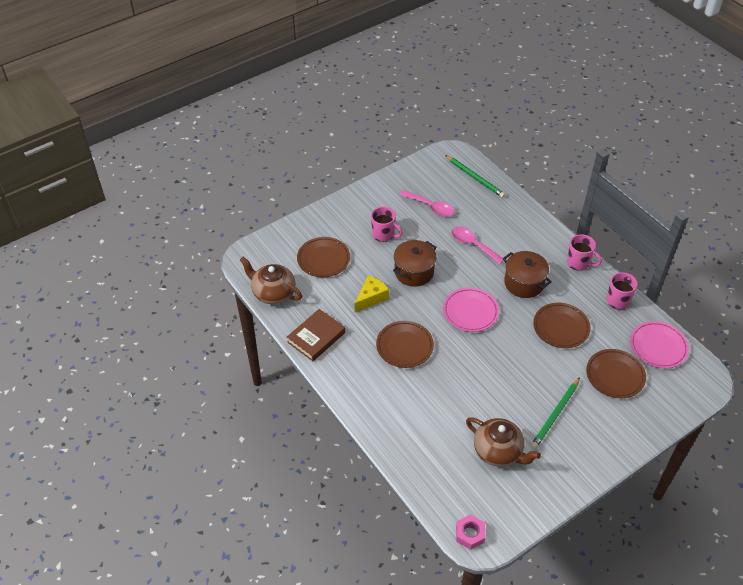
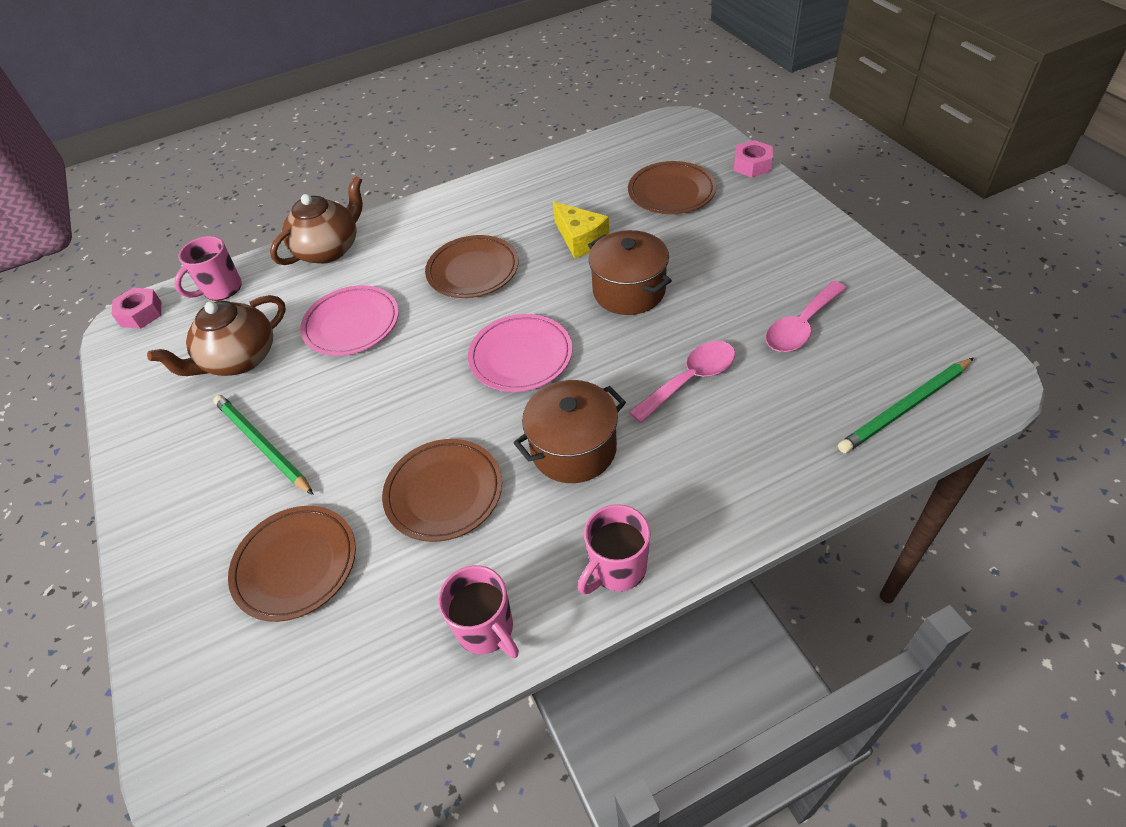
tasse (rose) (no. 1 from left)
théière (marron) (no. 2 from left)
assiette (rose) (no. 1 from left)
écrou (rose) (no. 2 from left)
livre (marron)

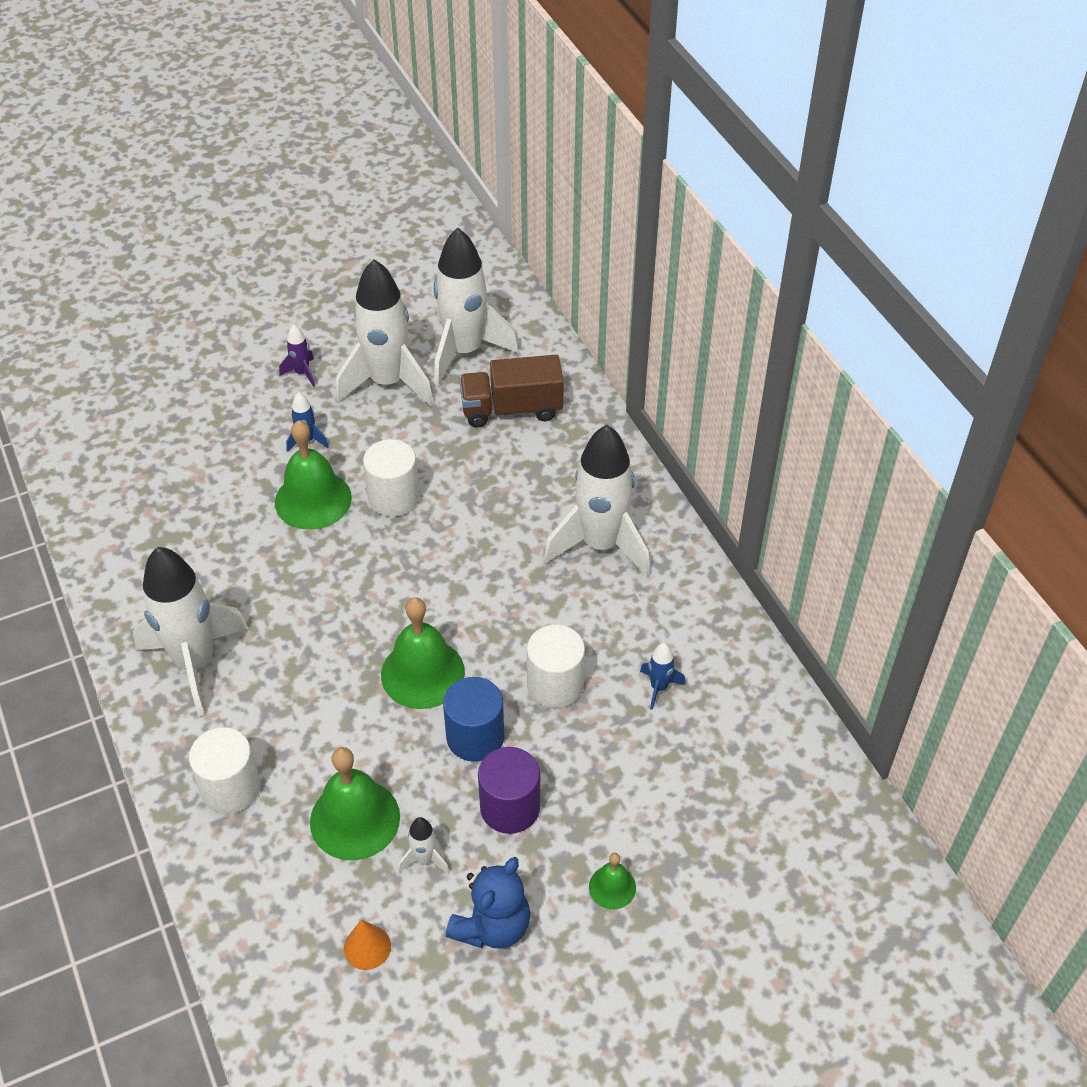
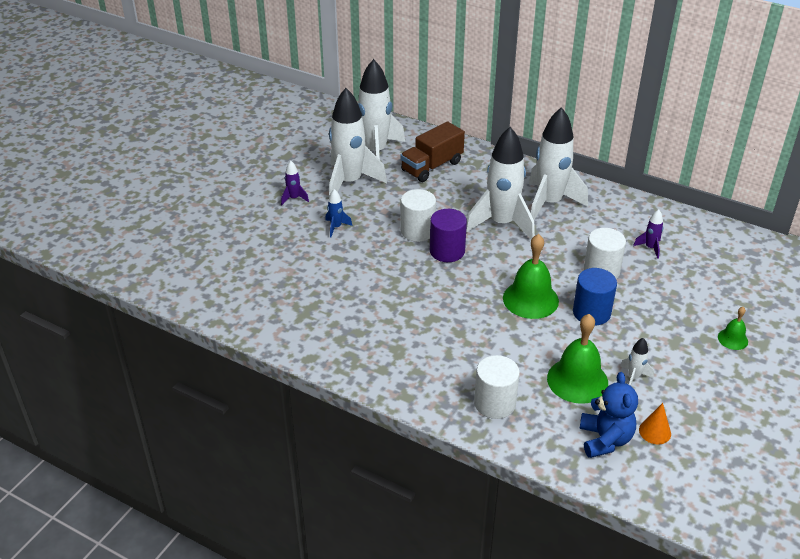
cylindre (violet)
fusée (blanc) (no. 3 from left)
ours en peluche (bleu)
fusée (violet) (no. 2 from left)
cloche (vert) (no. 1 from left in the first image)

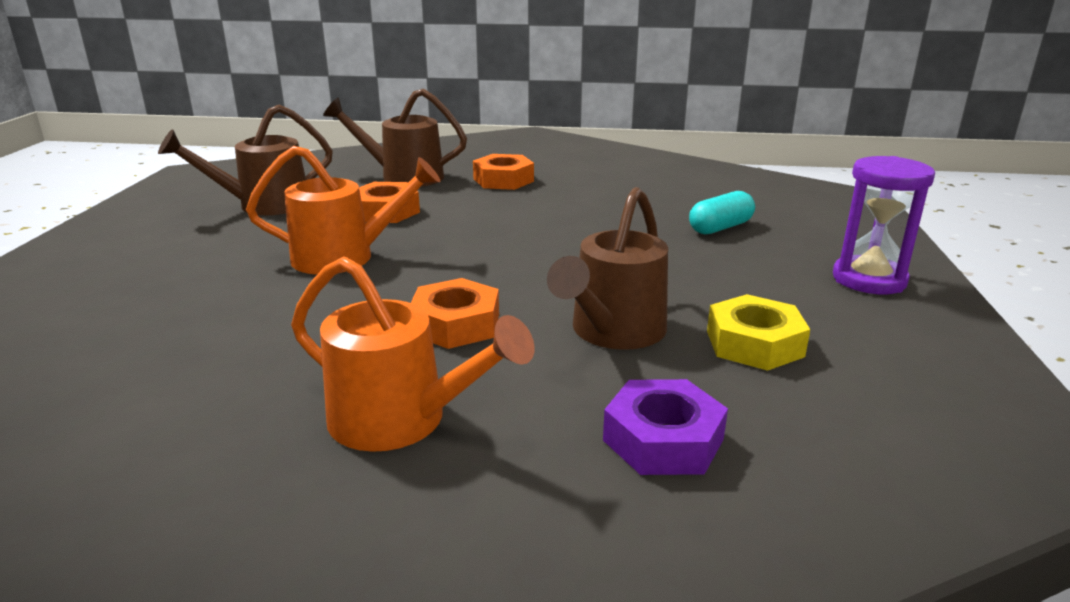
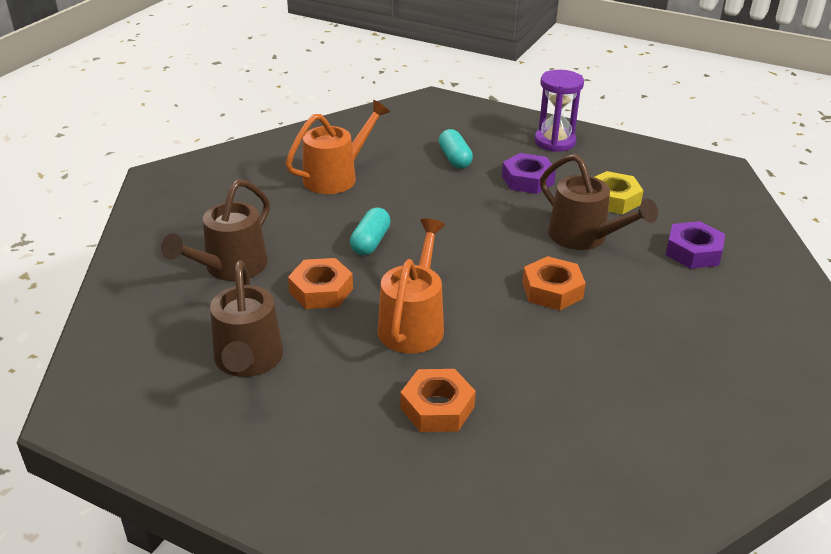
arrosoir (orange) (no. 1 from left)
gélule (turquoise) (no. 1 from left)
écrou (orange) (no. 2 from left)
écrou (violet) (no. 1 from left)

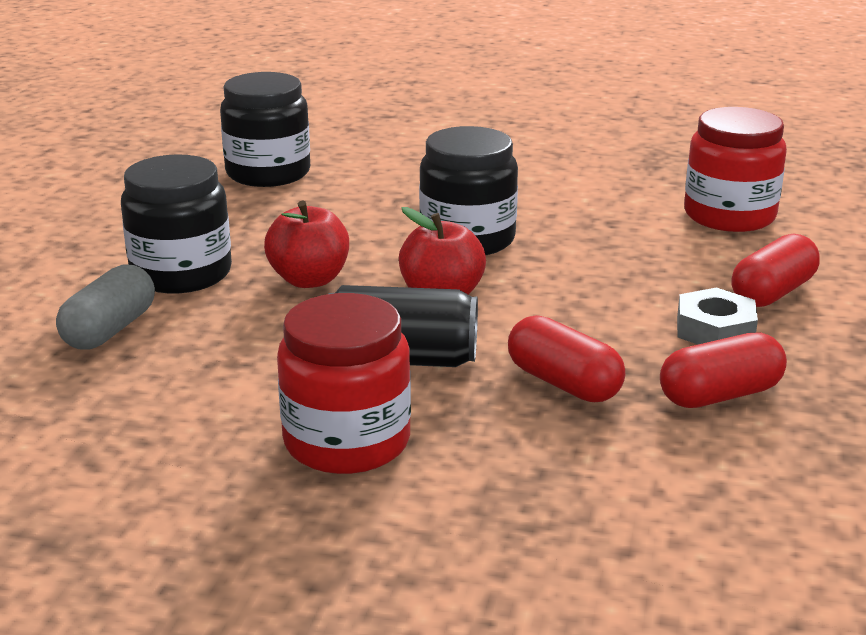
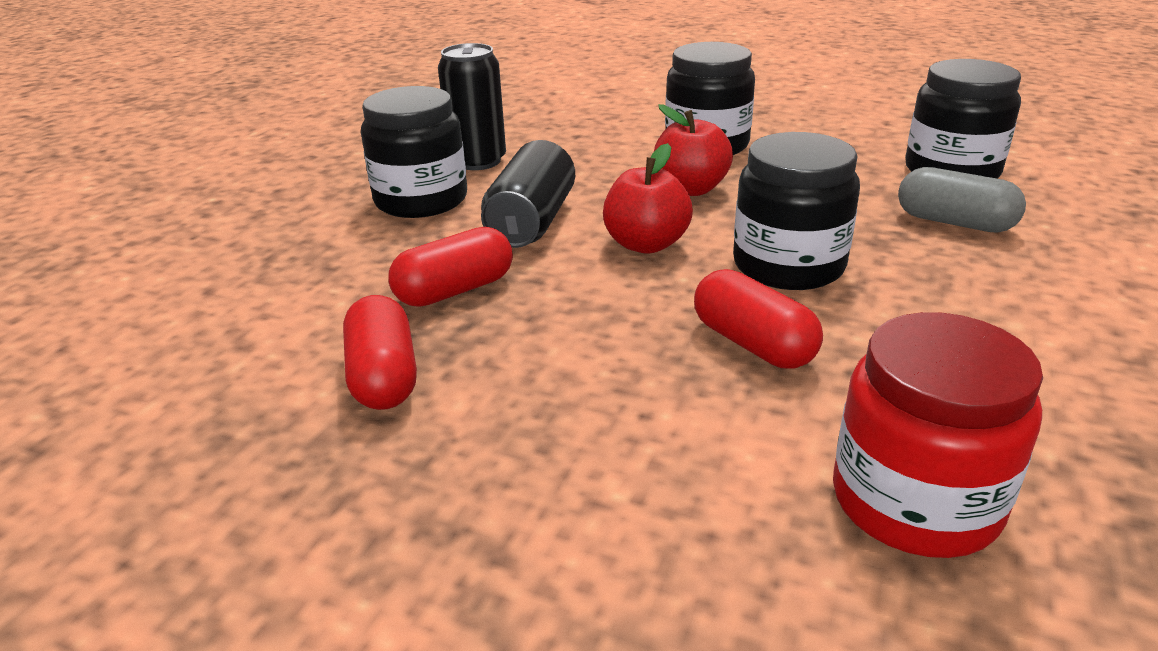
bocal (noir) (no. 1 from left)
canette (noir) (no. 1 from left)
gélule (rouge) (no. 3 from left)
gélule (gris)
écrou (gris)

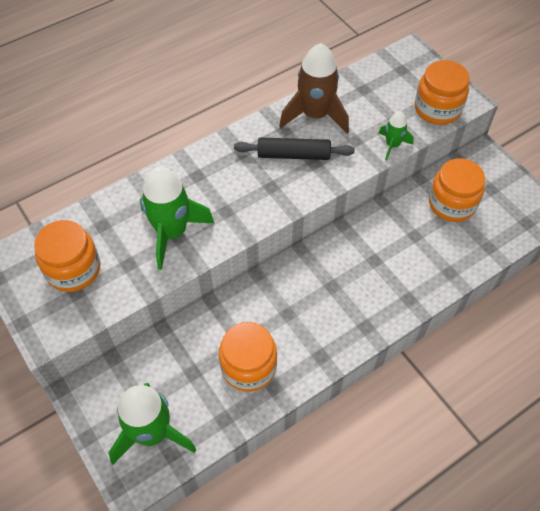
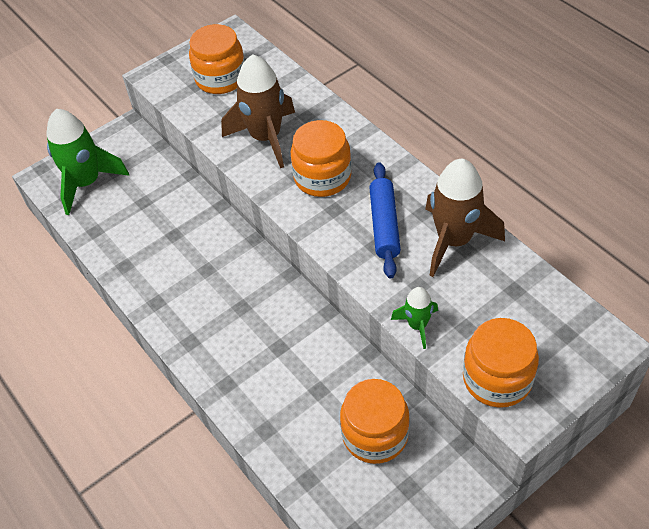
fusée (marron) (no. 1 from left)
bocal (orange) (no. 2 from left)
rouleau à pâtisserie (bleu)

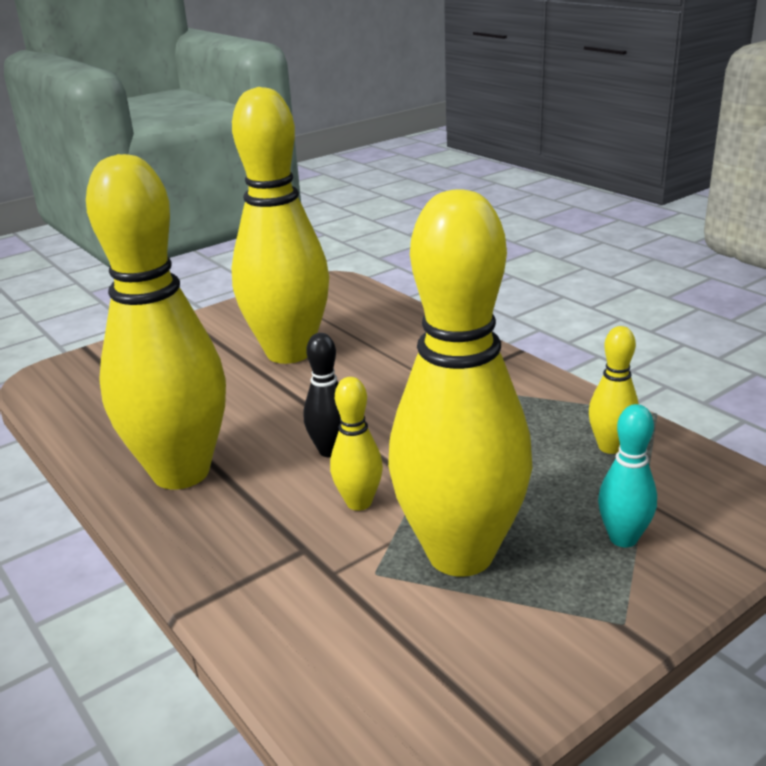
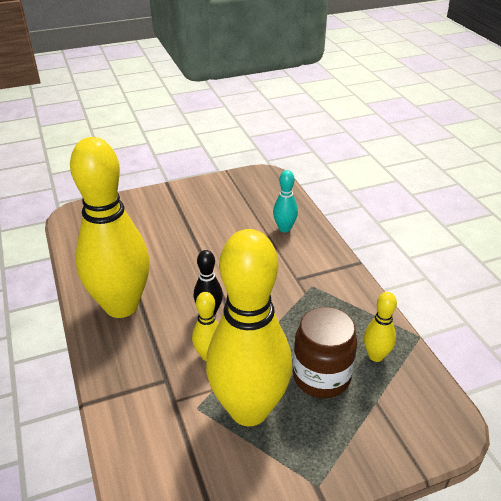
quille (turquoise)
bocal (marron)
quille (jaune) (no. 2 from left in the first image)

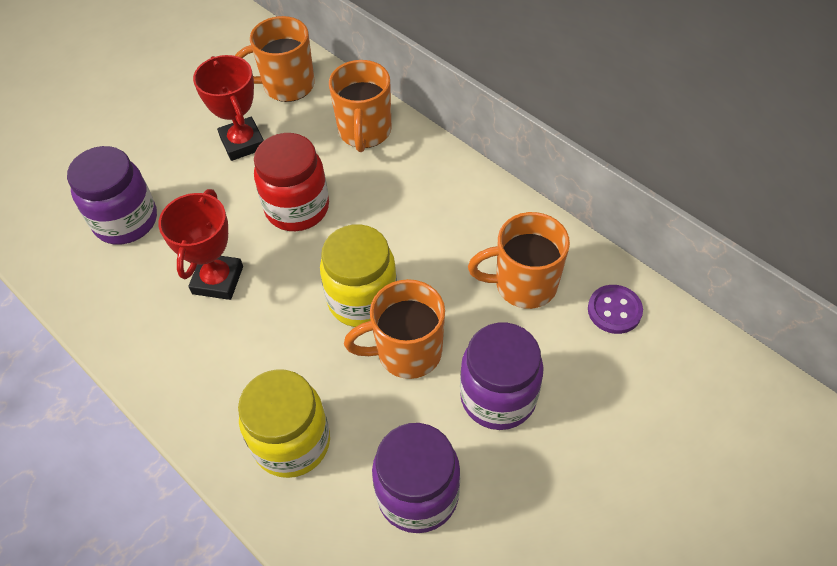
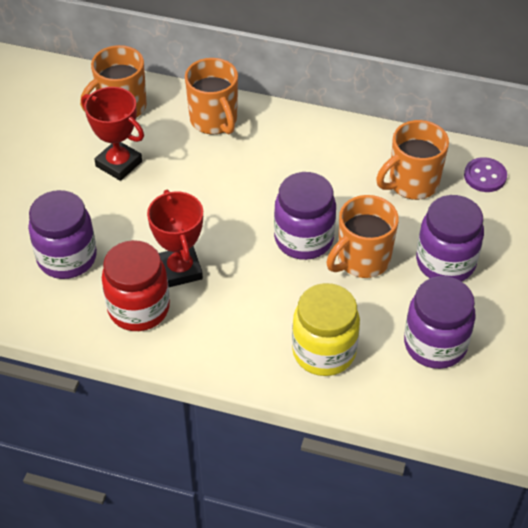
bocal (rouge)
bocal (violet) (no. 2 from left)

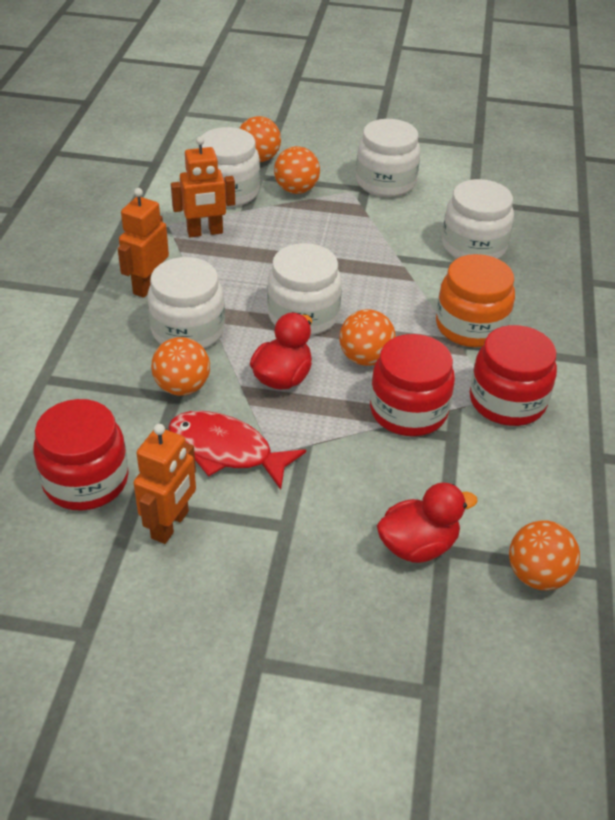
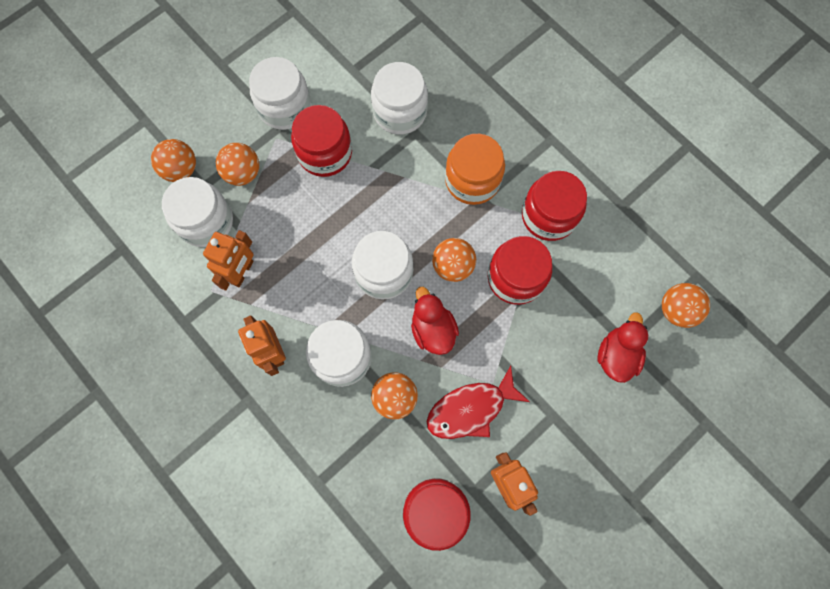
bocal (rouge) (no. 1 from left)

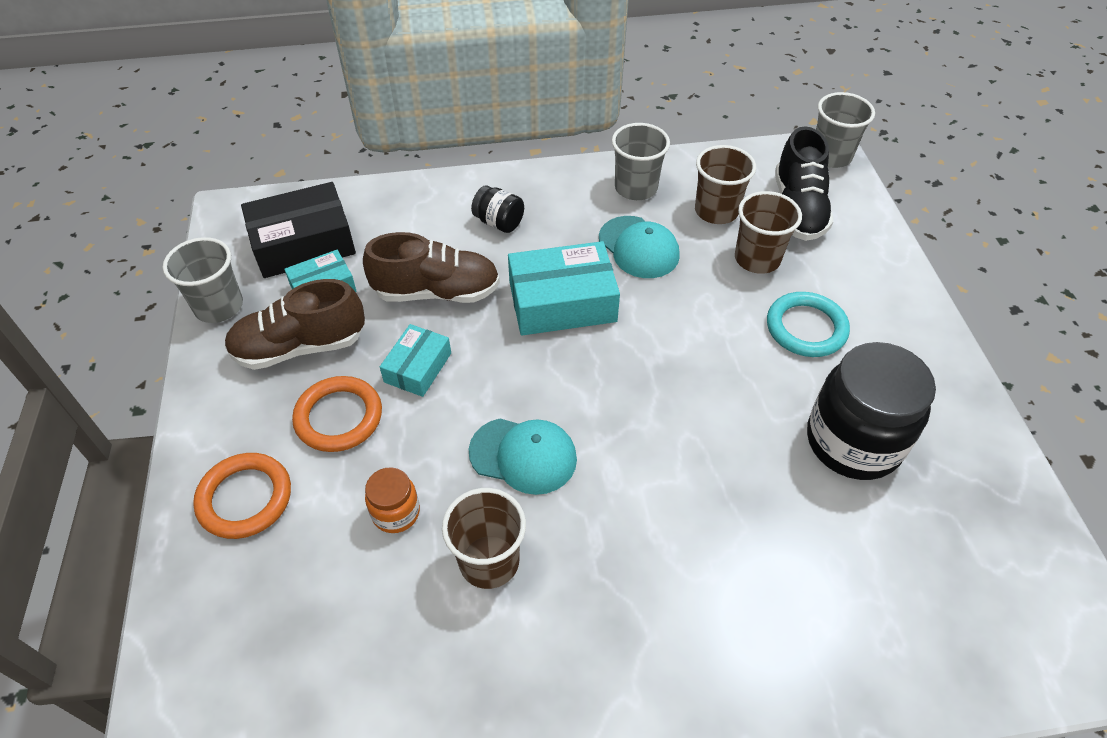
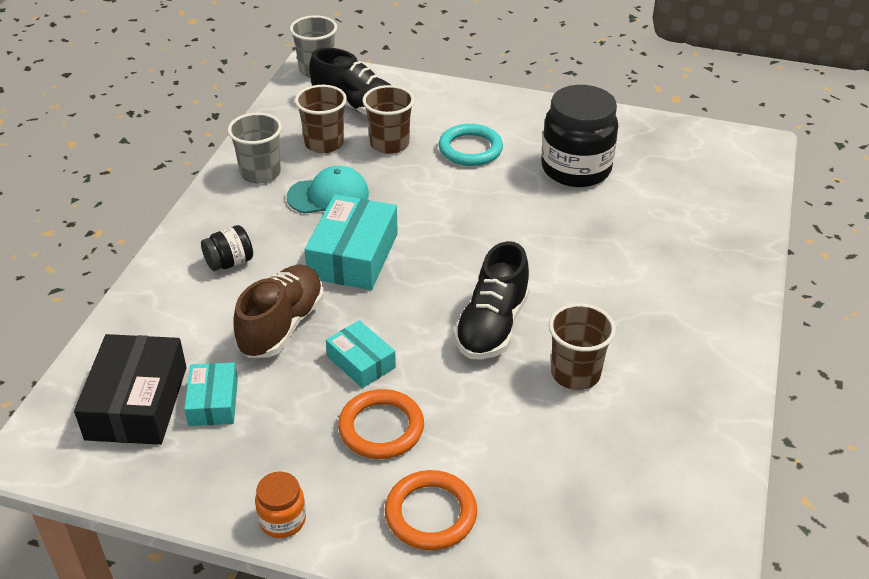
bocal (orange)
chaussure (noir) (no. 2 from left)
gobelet (gris) (no. 1 from left in the first image)
chaussure (marron) (no. 1 from left in the first image)

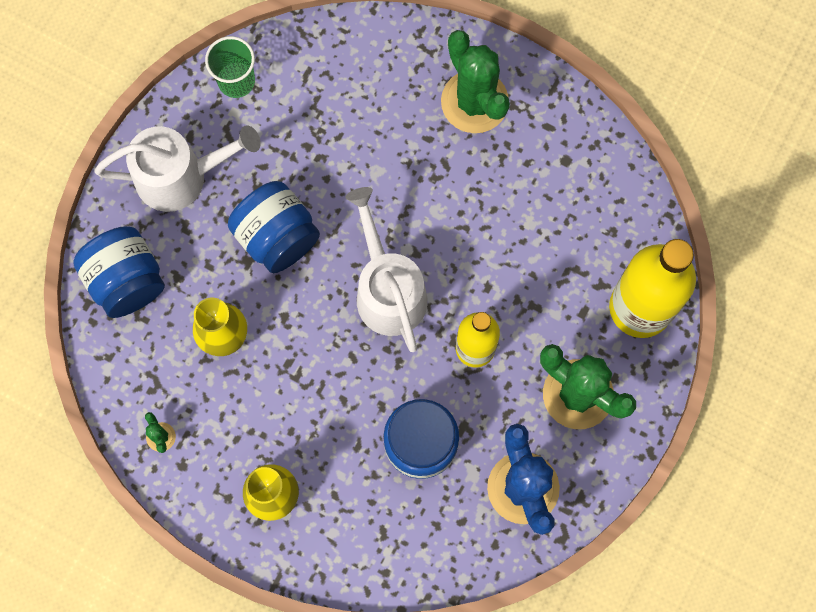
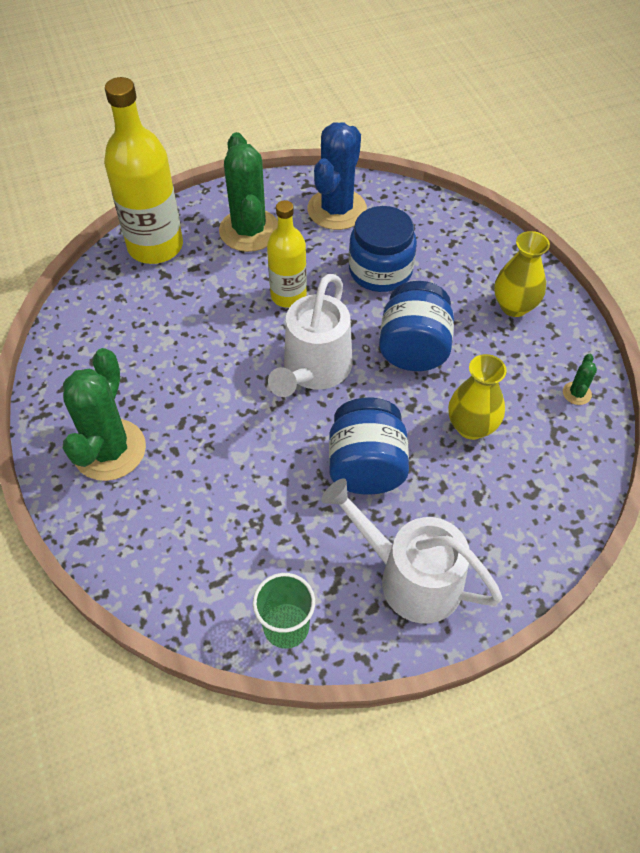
bocal (bleu) (no. 3 from left)

